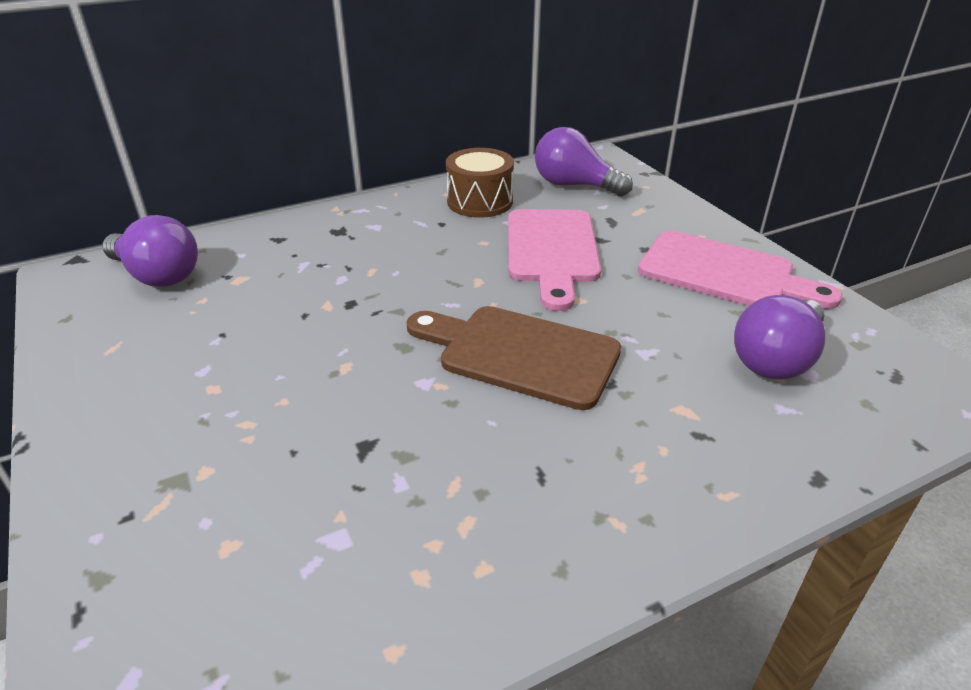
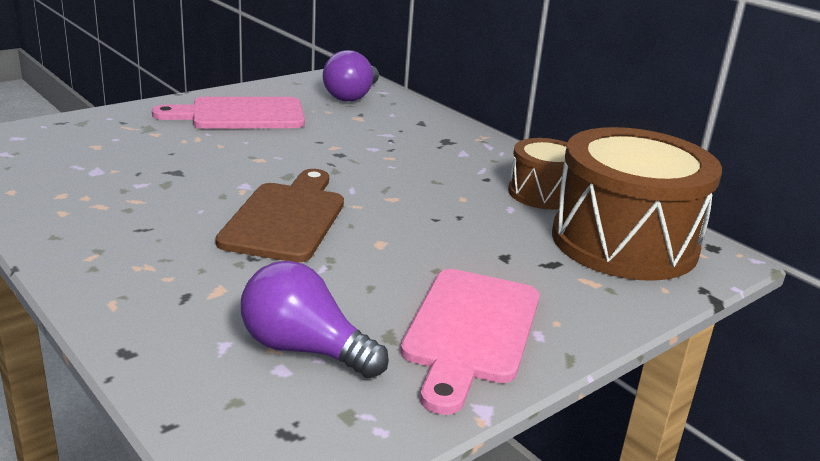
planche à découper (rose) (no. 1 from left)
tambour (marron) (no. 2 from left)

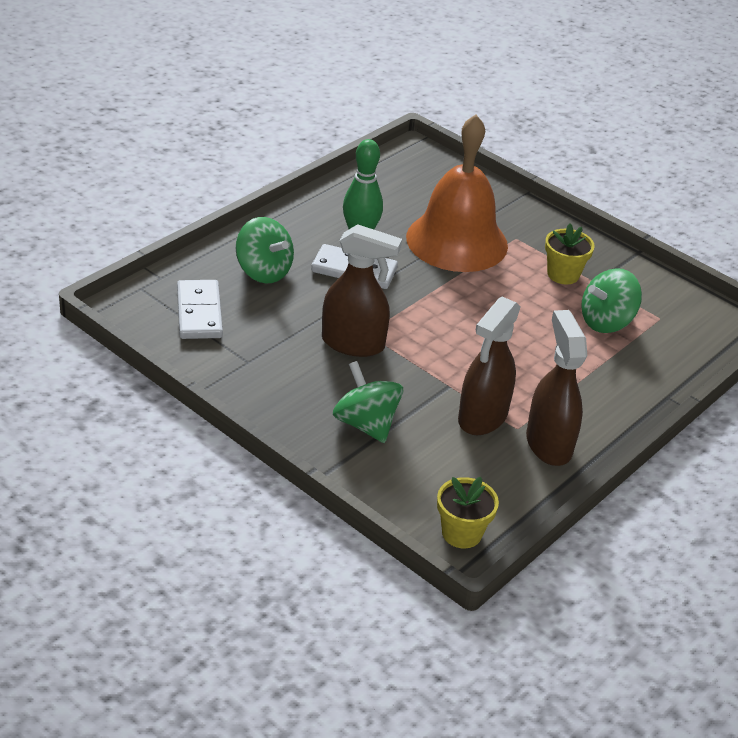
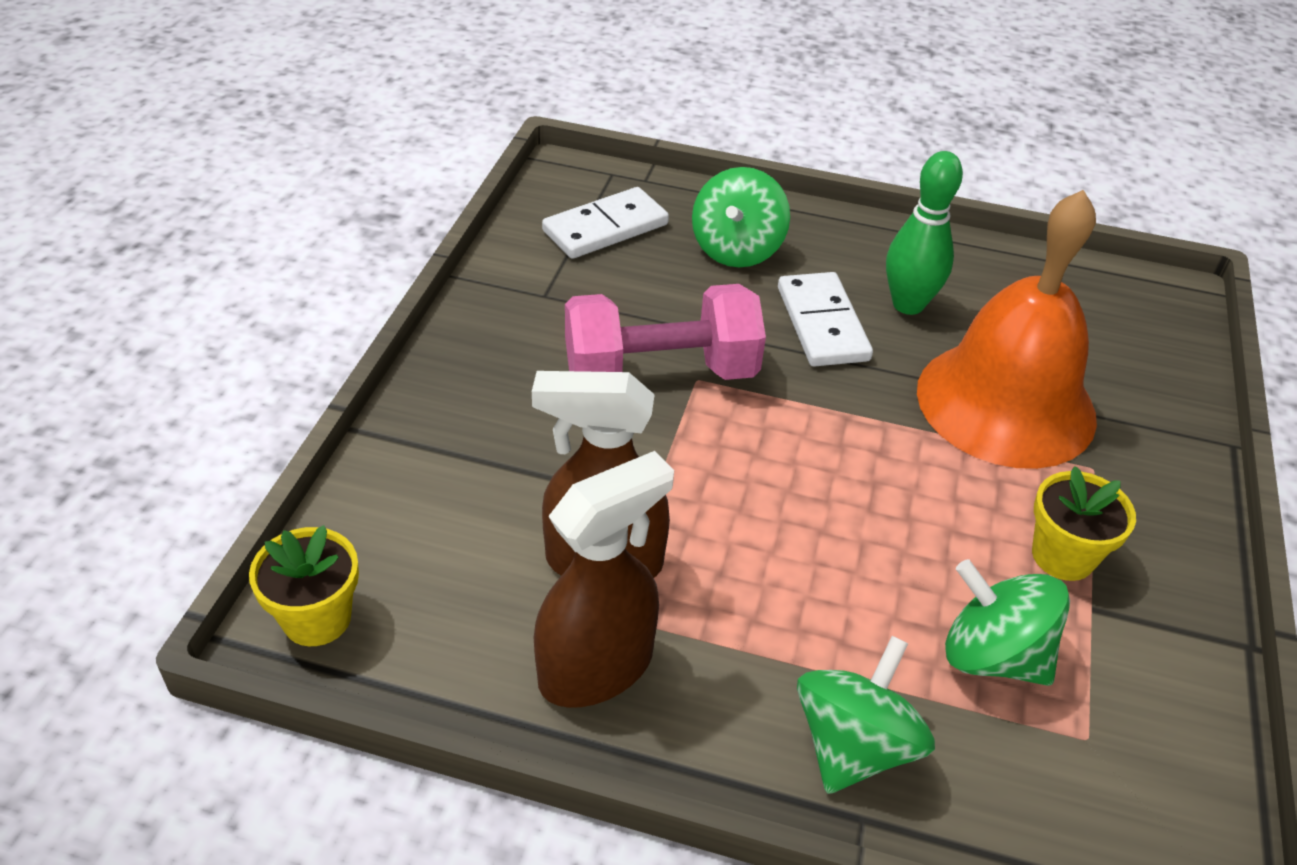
haltère (rose)
toupie (vert) (no. 2 from left)

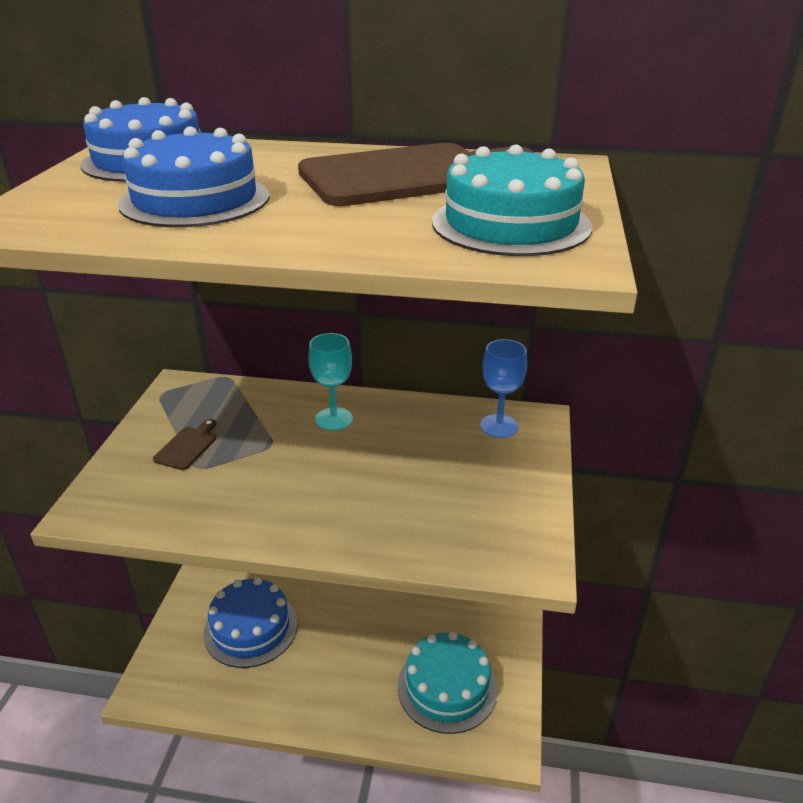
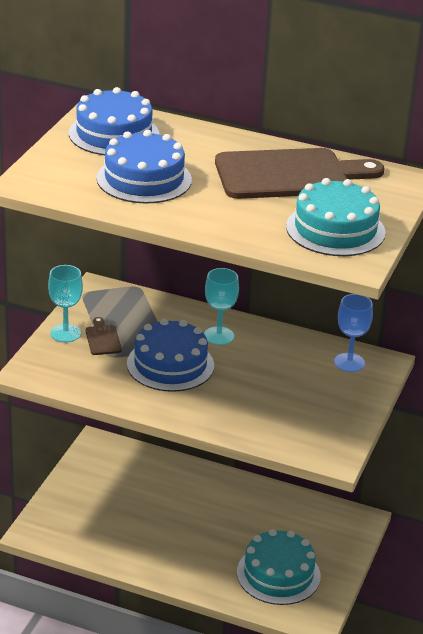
verre à pied (turquoise) (no. 1 from left)
planche à découper (marron) (no. 1 from left)
gâteau (bleu) (no. 3 from left)

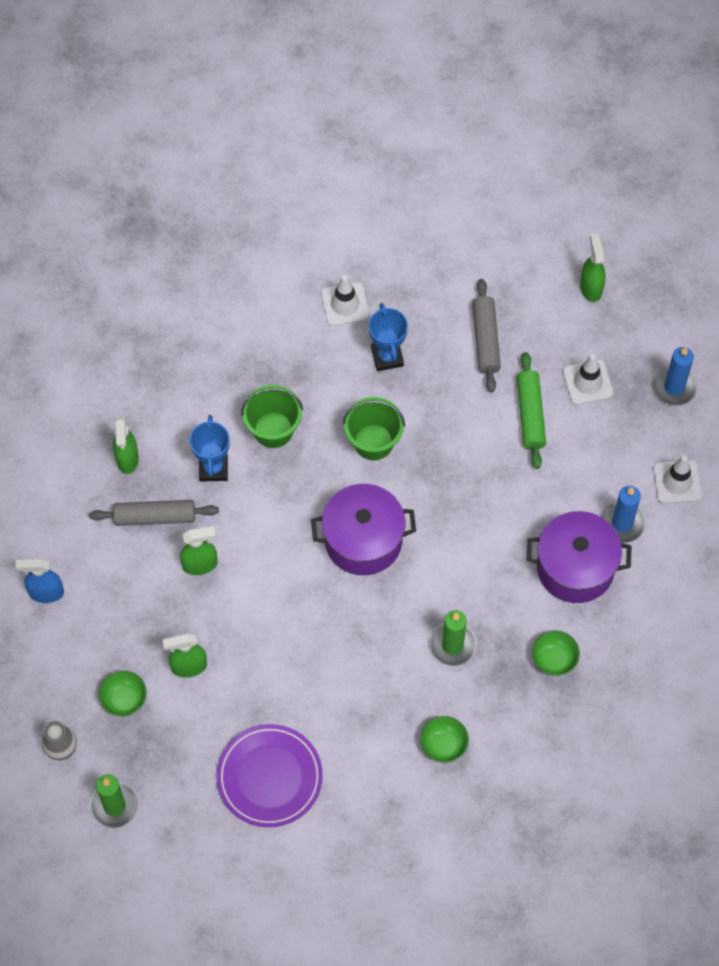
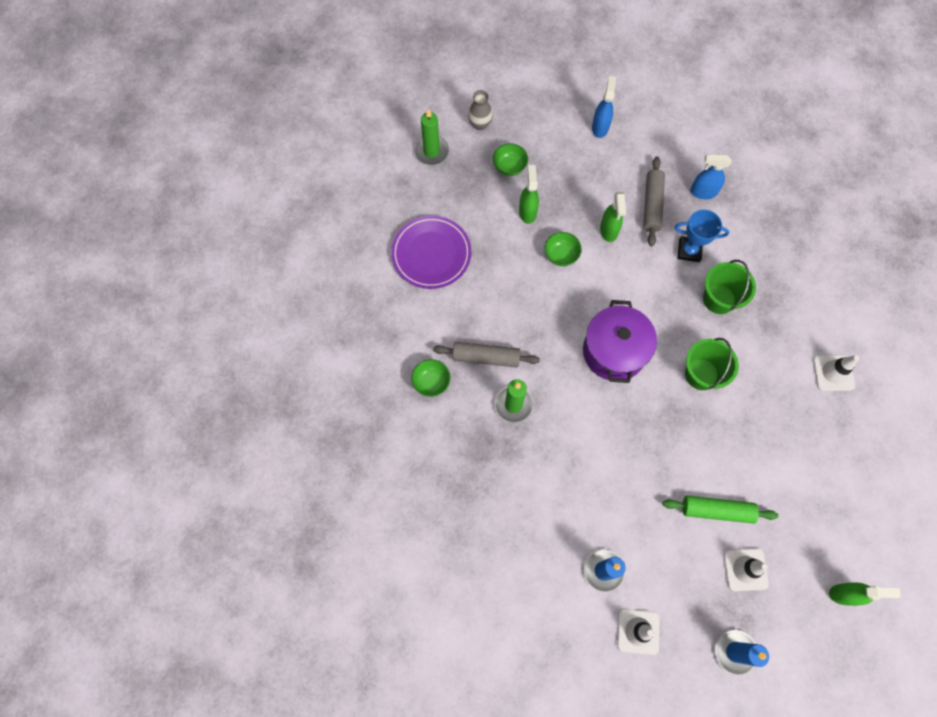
rouleau à pâtisserie (gris) (no. 1 from left)
bol (vert) (no. 3 from left)
vaporisateur (bleu) (no. 2 from left)
trophée (bleu) (no. 2 from left in the first image)
marmite (violet) (no. 2 from left in the first image)

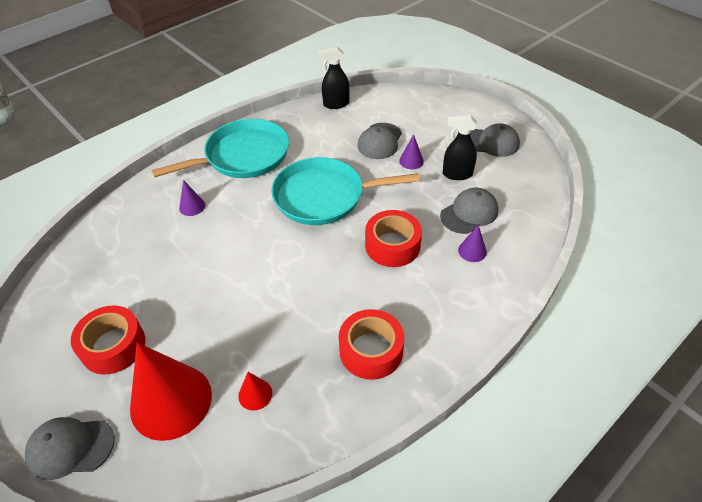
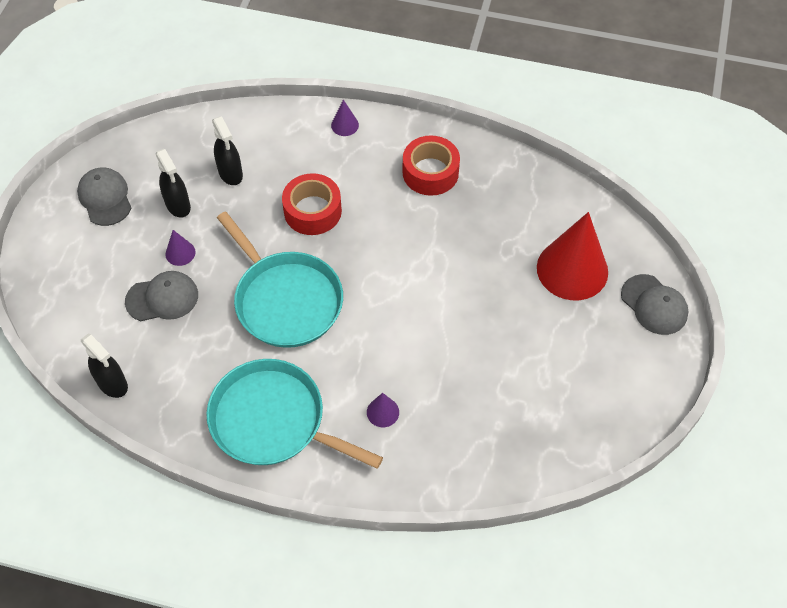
vaporisateur (noir) (no. 3 from left)
cône (violet) (no. 2 from left)
ruban adhésif (rouge) (no. 1 from left in the first image)
cône (rouge) (no. 2 from left in the first image)

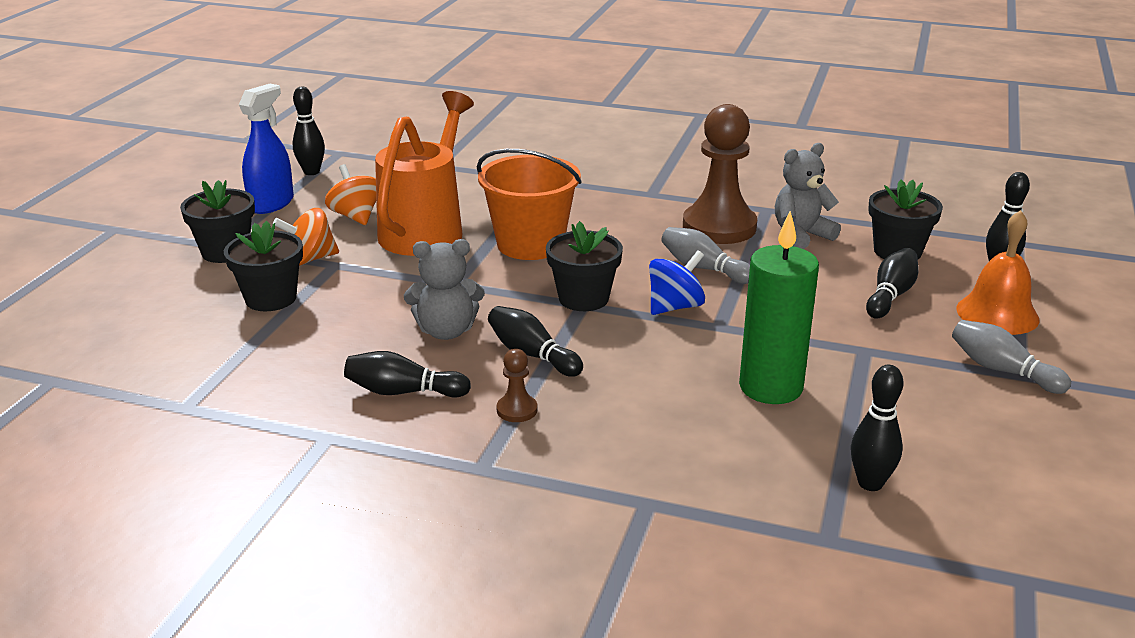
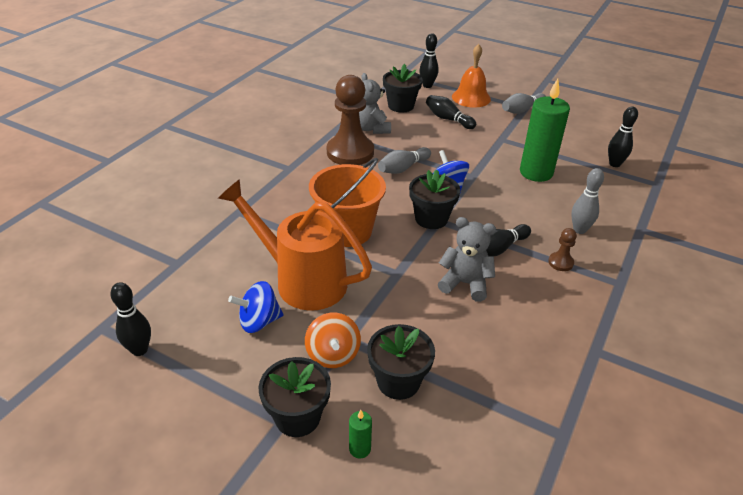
toupie (bleu) (no. 1 from left)
bougie (vert) (no. 1 from left)
ours en peluche (gris) (no. 2 from left)
quille (gris) (no. 3 from left)
vaporisateur (bleu)
quille (noir) (no. 2 from left in the first image)

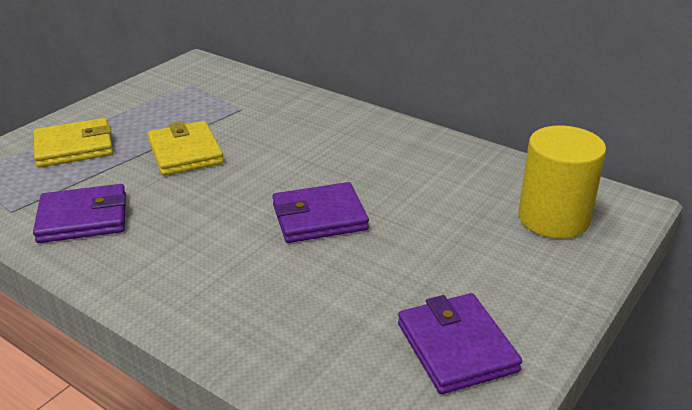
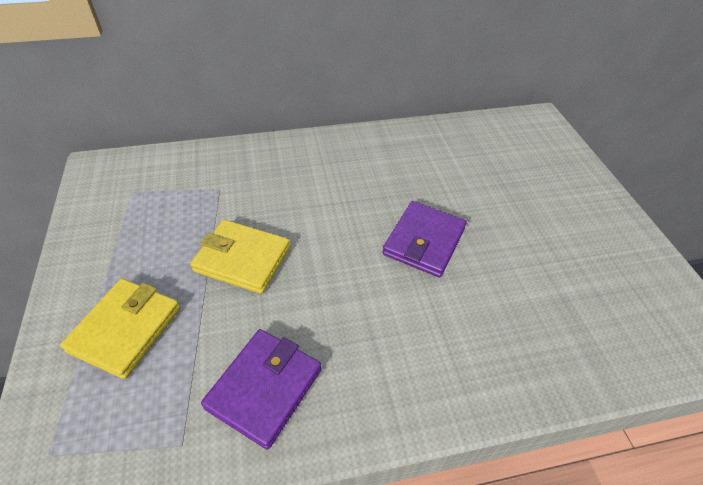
portefeuille (violet) (no. 3 from left in the first image)
cylindre (jaune)

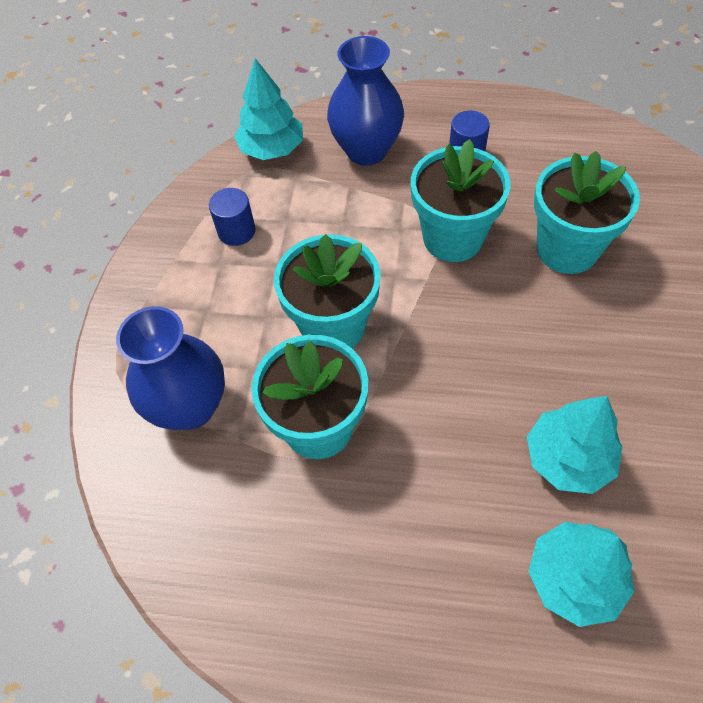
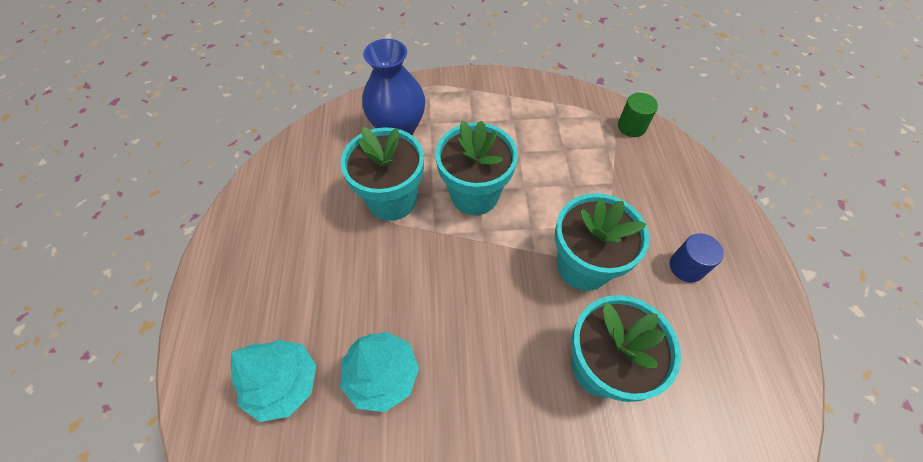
cylindre (vert)
cylindre (bleu) (no. 1 from left in the first image)
vase (bleu) (no. 2 from left in the first image)

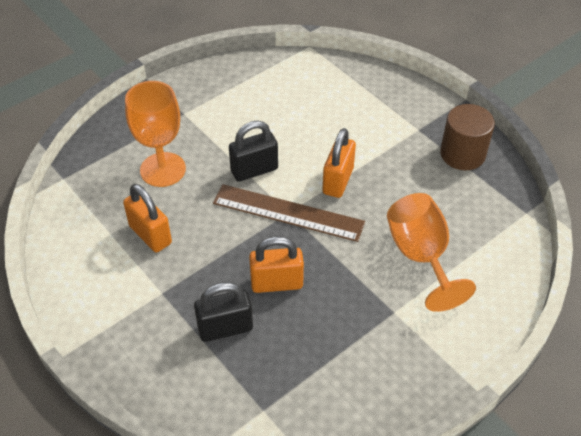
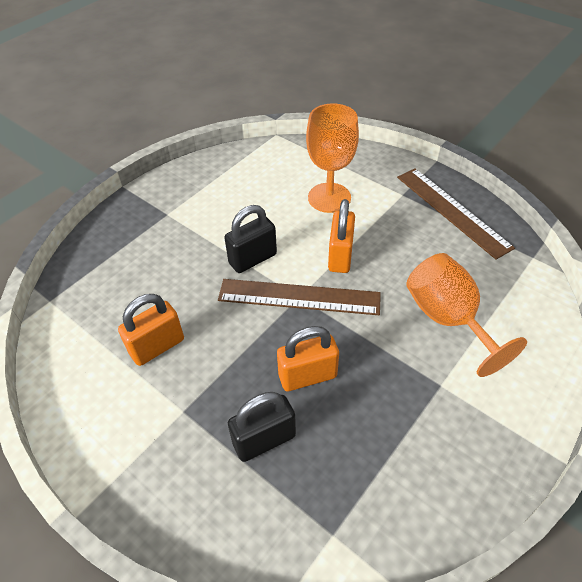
cadenas (orange) (no. 1 from left)
verre à pied (orange) (no. 1 from left)
règle (marron) (no. 2 from left)

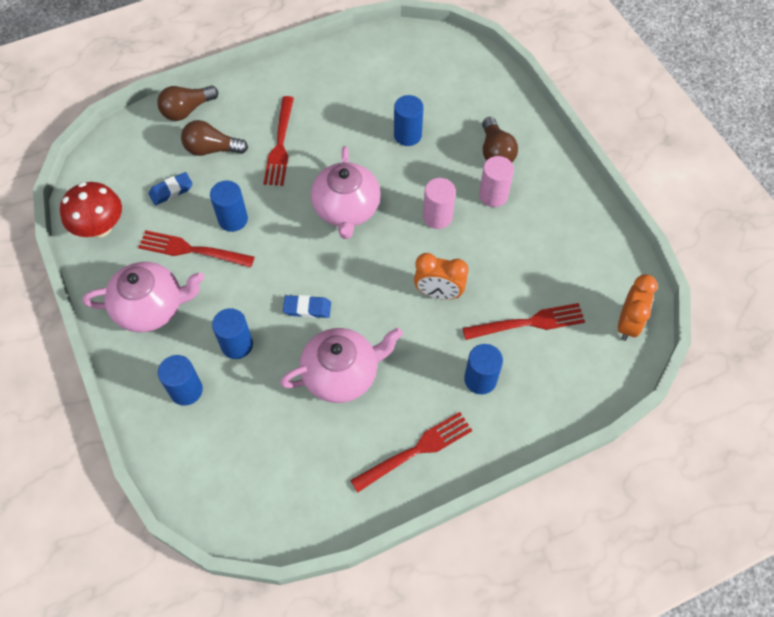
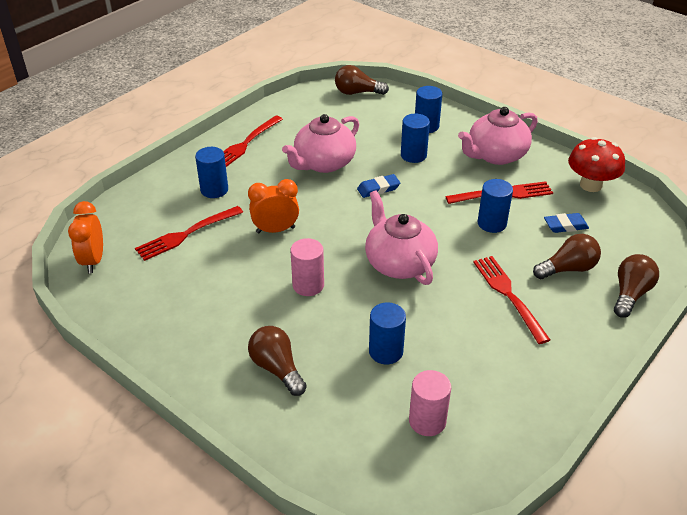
ampoule (marron) (no. 2 from left)
cylindre (rose) (no. 2 from left)
gomme (bleu) (no. 2 from left)

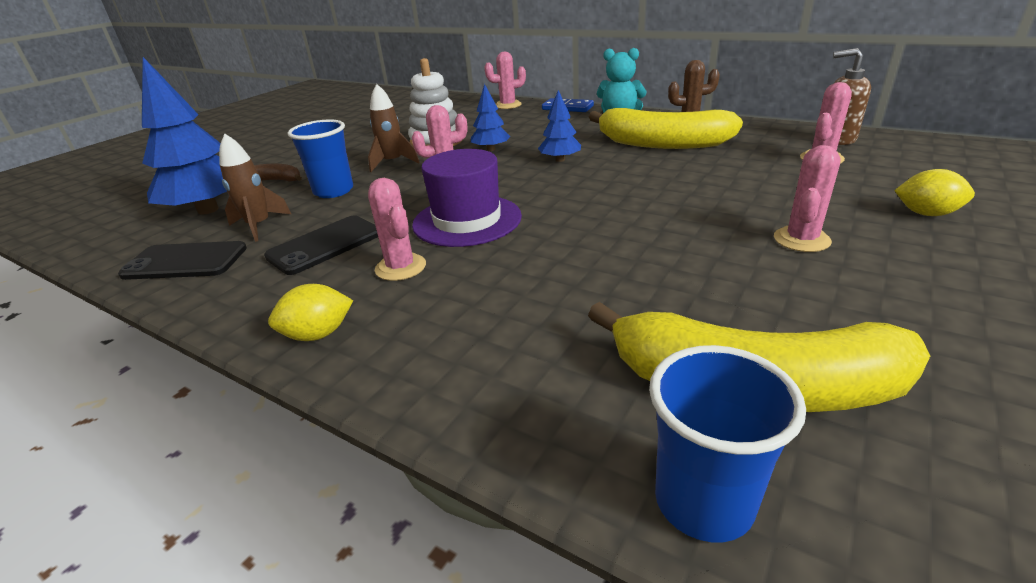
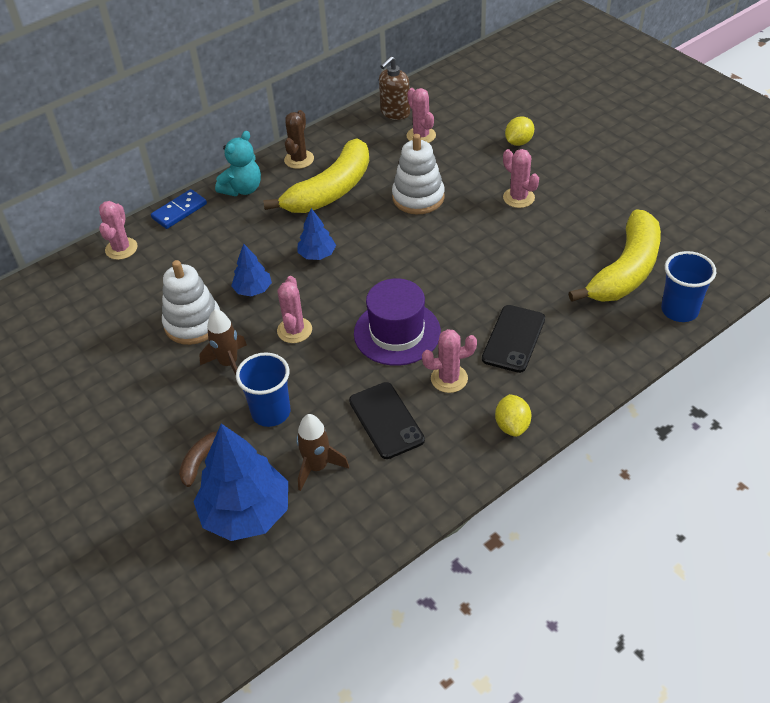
jouet à empiler (blanc) (no. 2 from left)
téléphone (noir) (no. 2 from left)

